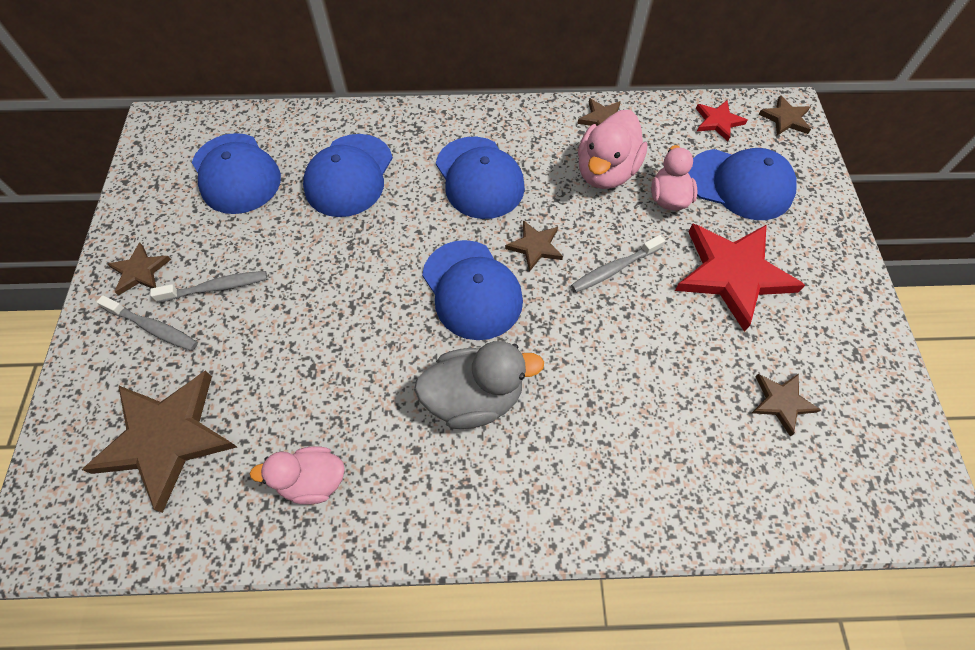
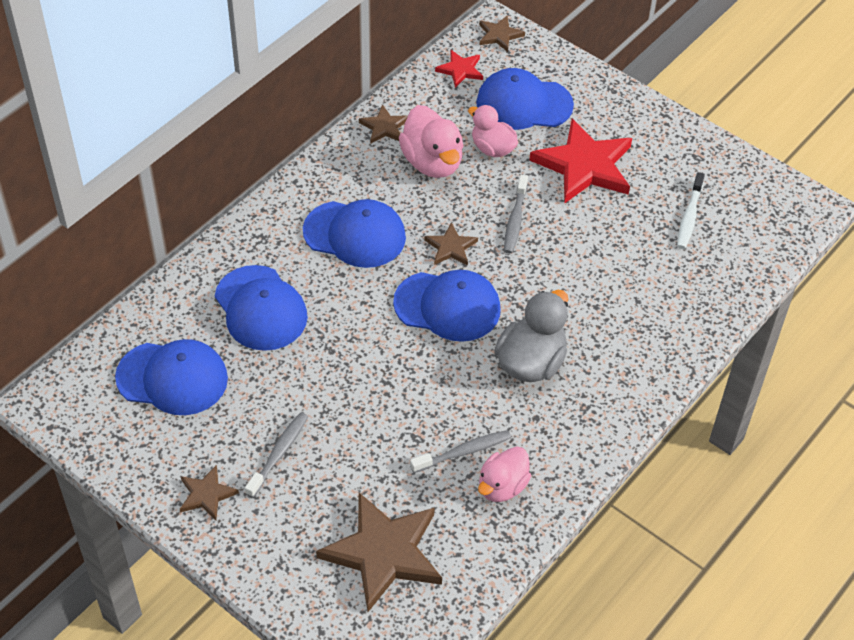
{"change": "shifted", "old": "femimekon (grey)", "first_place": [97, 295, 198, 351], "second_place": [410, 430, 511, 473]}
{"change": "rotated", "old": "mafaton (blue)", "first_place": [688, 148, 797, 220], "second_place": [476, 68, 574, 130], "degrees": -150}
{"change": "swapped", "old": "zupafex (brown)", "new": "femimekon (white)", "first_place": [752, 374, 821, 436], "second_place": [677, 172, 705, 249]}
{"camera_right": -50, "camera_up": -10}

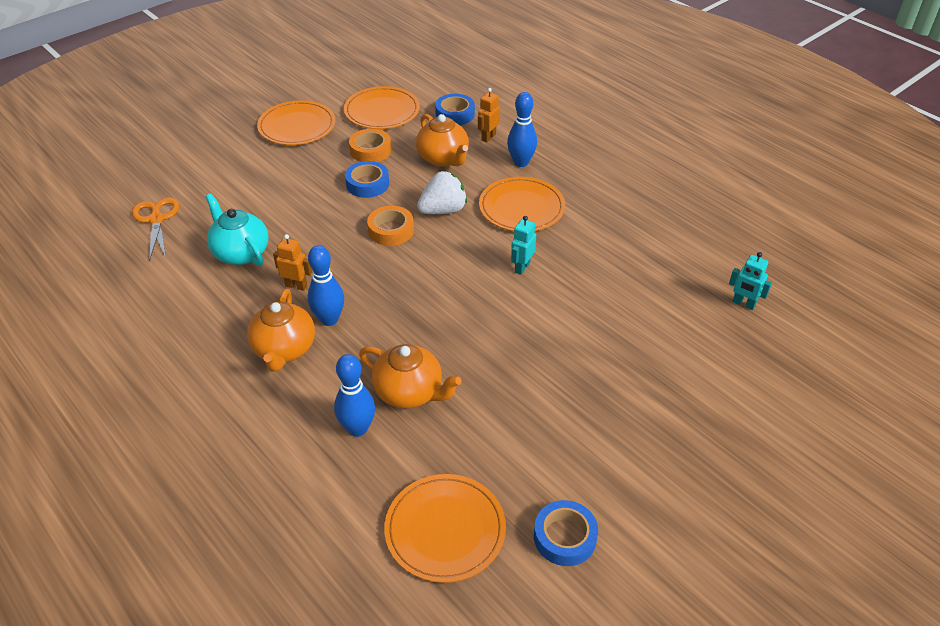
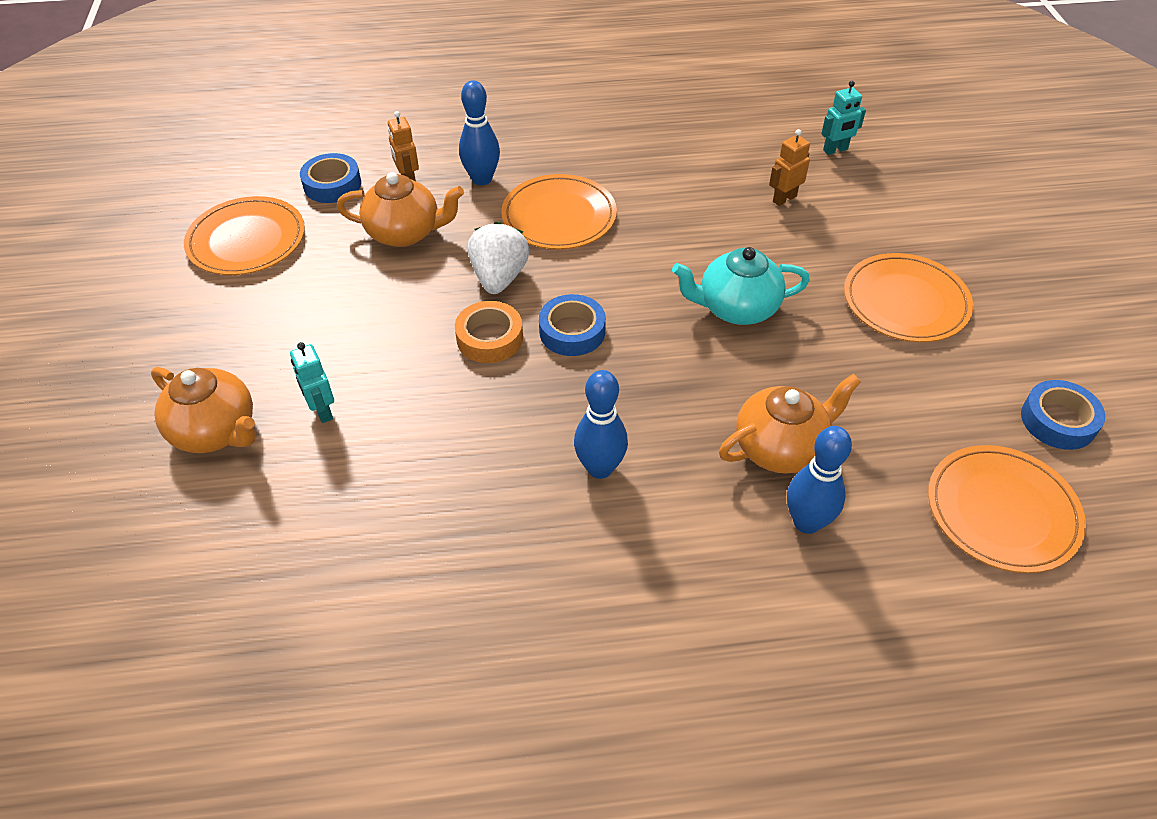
{"change": "gone", "old": "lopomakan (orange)", "first_place": [132, 197, 179, 261]}
{"change": "shifted", "old": "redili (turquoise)", "first_place": [206, 194, 268, 266], "second_place": [672, 247, 810, 325]}
{"change": "shifted", "old": "redili (orange)", "first_place": [247, 289, 315, 372], "second_place": [151, 367, 256, 453]}
{"change": "shifted", "old": "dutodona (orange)", "first_place": [257, 100, 335, 145], "second_place": [844, 253, 973, 342]}
{"change": "shifted", "old": "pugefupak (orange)", "first_place": [273, 234, 312, 291], "second_place": [769, 129, 810, 206]}
{"change": "shifted", "old": "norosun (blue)", "first_place": [345, 161, 389, 198], "second_place": [539, 294, 606, 356]}
{"change": "gone", "old": "norosun (orange)", "first_place": [349, 129, 391, 162]}
{"change": "shifted", "old": "pugefupak (turquoise)", "first_place": [511, 216, 536, 275], "second_place": [290, 342, 334, 423]}
{"camera_right": -55, "camera_up": 5}

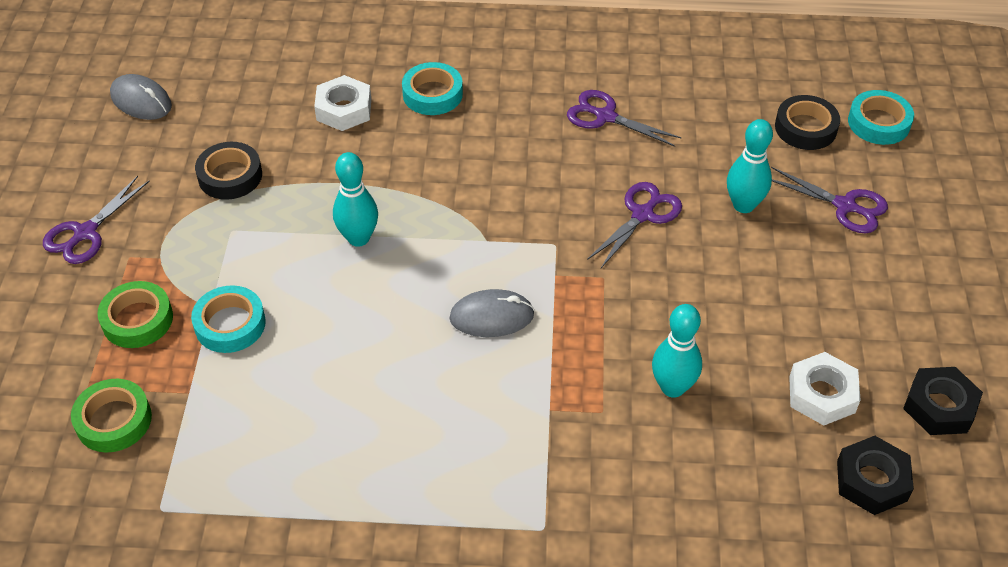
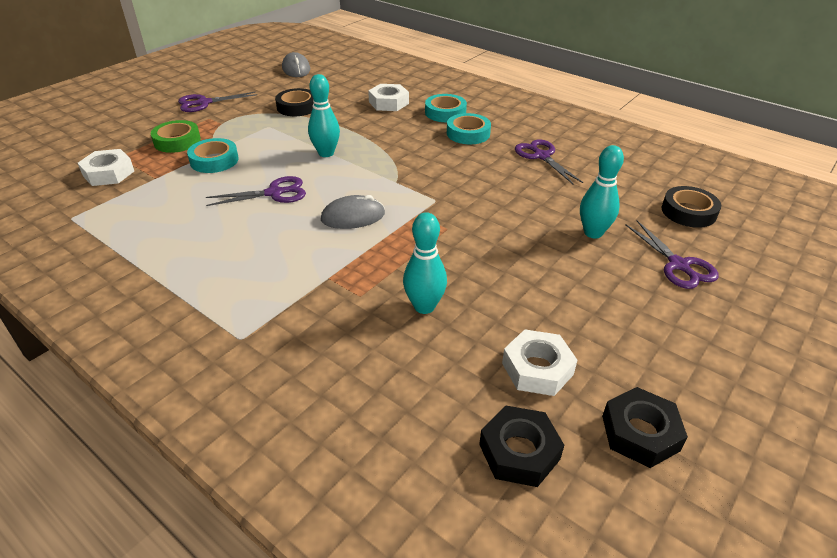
{"change": "swapped", "old": "norosun (green)", "new": "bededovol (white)", "first_place": [71, 379, 152, 453], "second_place": [78, 149, 134, 186]}
{"change": "rotated", "old": "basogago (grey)", "first_place": [449, 289, 535, 337], "second_place": [321, 195, 385, 229], "degrees": -45}
{"change": "shifted", "old": "lopomakan (purple)", "first_place": [587, 182, 682, 268], "second_place": [206, 176, 306, 206]}
{"change": "shifted", "old": "norosun (turquoise)", "first_place": [848, 90, 914, 145], "second_place": [447, 113, 491, 144]}
{"camera_right": 35, "camera_up": -10}

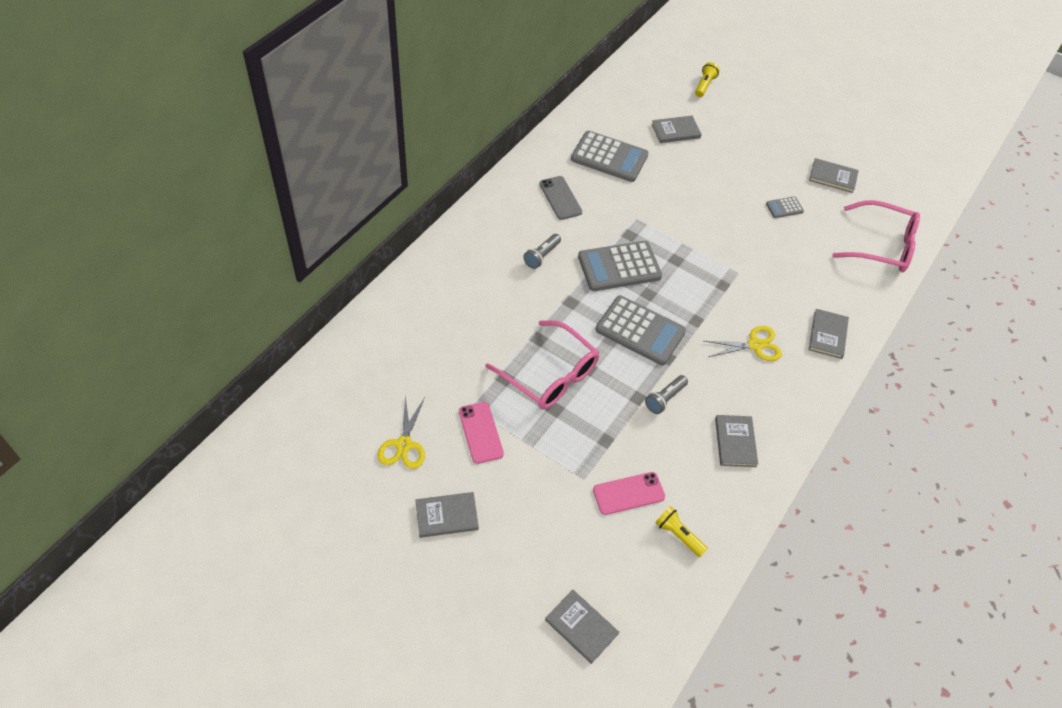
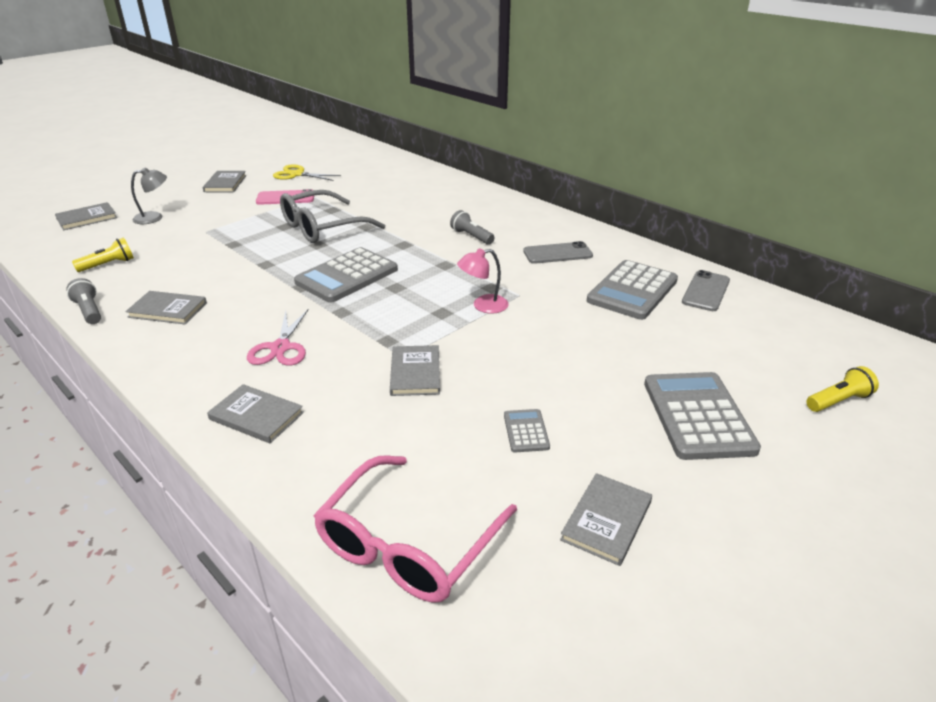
{"change": "repainted", "old": "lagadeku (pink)", "new": "lagadeku (grey)", "first_place": [485, 320, 599, 409], "second_place": [280, 190, 385, 243]}
{"change": "shifted", "old": "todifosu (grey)", "first_place": [578, 241, 662, 291], "second_place": [644, 372, 761, 460]}
{"change": "gone", "old": "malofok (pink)", "first_place": [593, 472, 665, 515]}
{"change": "shifted", "old": "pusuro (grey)", "first_place": [645, 375, 688, 414], "second_place": [66, 278, 101, 324]}
{"change": "shifted", "old": "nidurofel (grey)", "first_place": [652, 116, 702, 143], "second_place": [390, 345, 440, 396]}
{"change": "rotated", "old": "pusuro (yellow)", "first_place": [695, 62, 719, 97], "second_place": [806, 366, 879, 412], "degrees": -60}
{"change": "repainted", "old": "lopomakan (yellow)", "new": "lopomakan (pink)", "first_place": [704, 326, 782, 361], "second_place": [247, 308, 309, 365]}
{"change": "new", "new": "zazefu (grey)", "second_place": [131, 167, 167, 224]}
{"change": "new", "new": "zazefu (pink)", "second_place": [457, 248, 508, 314]}
{"change": "new", "new": "malofok (grey)", "second_place": [682, 270, 730, 311]}
{"camera_right": 105, "camera_up": -20}

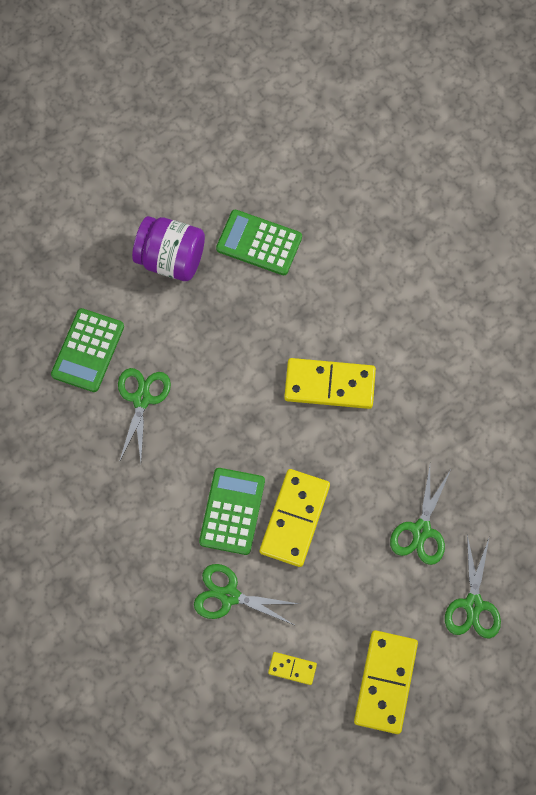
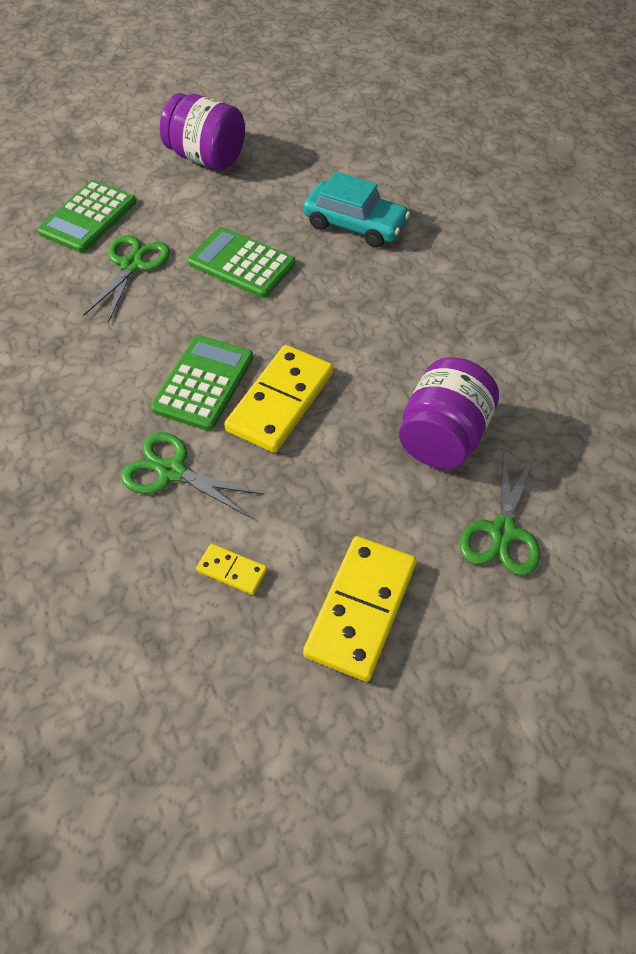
{"change": "shifted", "old": "todifosu (green)", "first_place": [216, 210, 302, 275], "second_place": [188, 227, 295, 298]}
{"change": "gone", "old": "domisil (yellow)", "first_place": [284, 358, 376, 409]}
{"change": "swapped", "old": "lopomakan (green)", "new": "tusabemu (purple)", "first_place": [390, 466, 451, 565], "second_place": [399, 357, 499, 469]}
{"change": "new", "new": "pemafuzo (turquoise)", "second_place": [303, 172, 410, 248]}
{"camera_right": 10, "camera_up": -15}

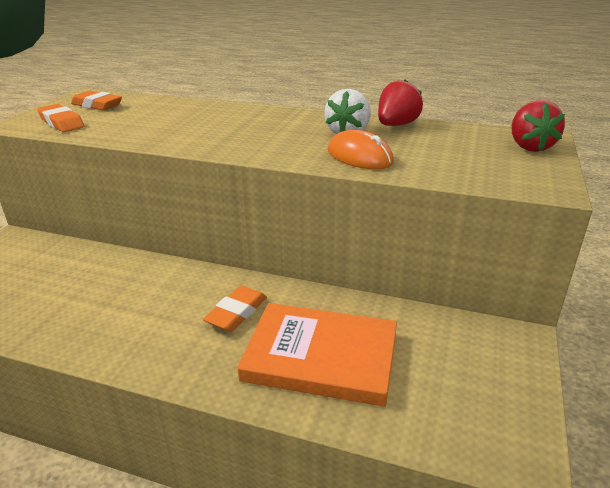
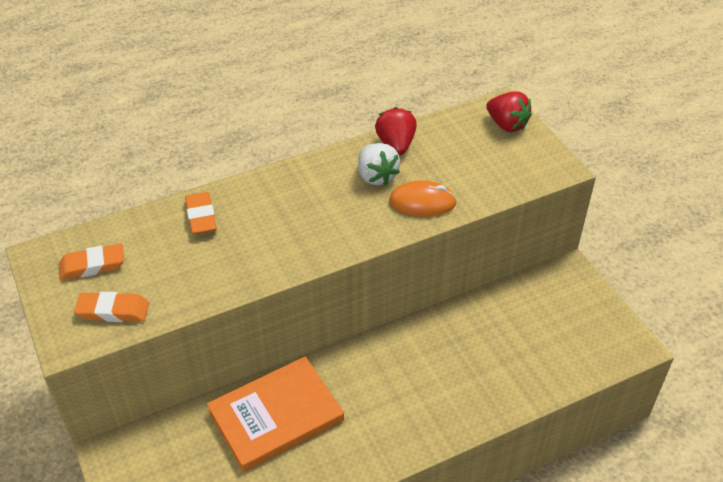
{"change": "shifted", "old": "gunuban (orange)", "first_place": [203, 286, 267, 332], "second_place": [185, 192, 217, 234]}
{"change": "shifted", "old": "nidurofel (orange)", "first_place": [237, 303, 397, 407], "second_place": [207, 356, 344, 472]}
{"camera_right": -45, "camera_up": 15}

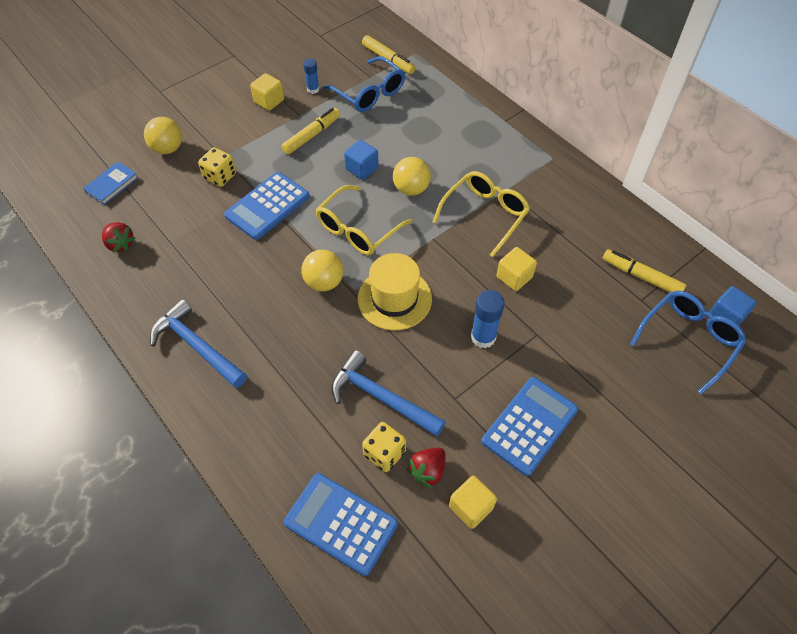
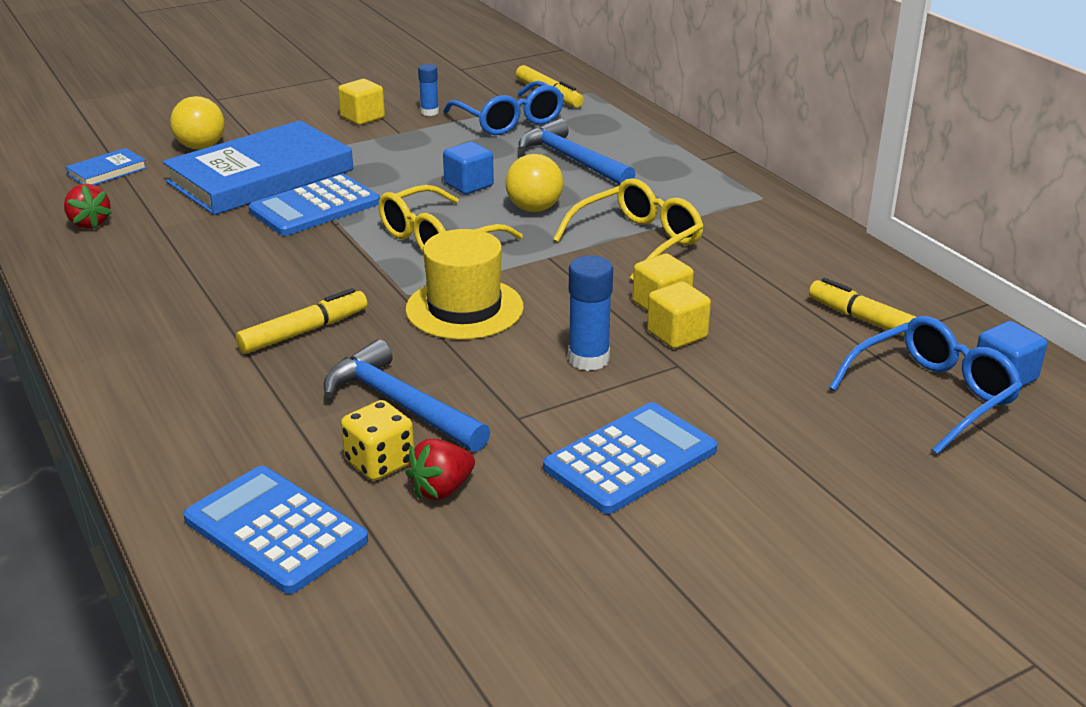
{"change": "shifted", "old": "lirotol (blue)", "first_place": [150, 299, 247, 388], "second_place": [519, 119, 636, 185]}
{"change": "swapped", "old": "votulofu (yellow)", "new": "nidurofel (blue)", "first_place": [198, 148, 236, 187], "second_place": [163, 120, 353, 215]}
{"change": "shifted", "old": "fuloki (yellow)", "first_place": [281, 108, 340, 155], "second_place": [236, 288, 367, 354]}
{"change": "gone", "old": "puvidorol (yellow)", "first_place": [301, 250, 343, 291]}
{"change": "shifted", "old": "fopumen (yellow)", "first_place": [449, 476, 497, 529], "second_place": [647, 282, 711, 349]}
{"camera_right": 10, "camera_up": -25}

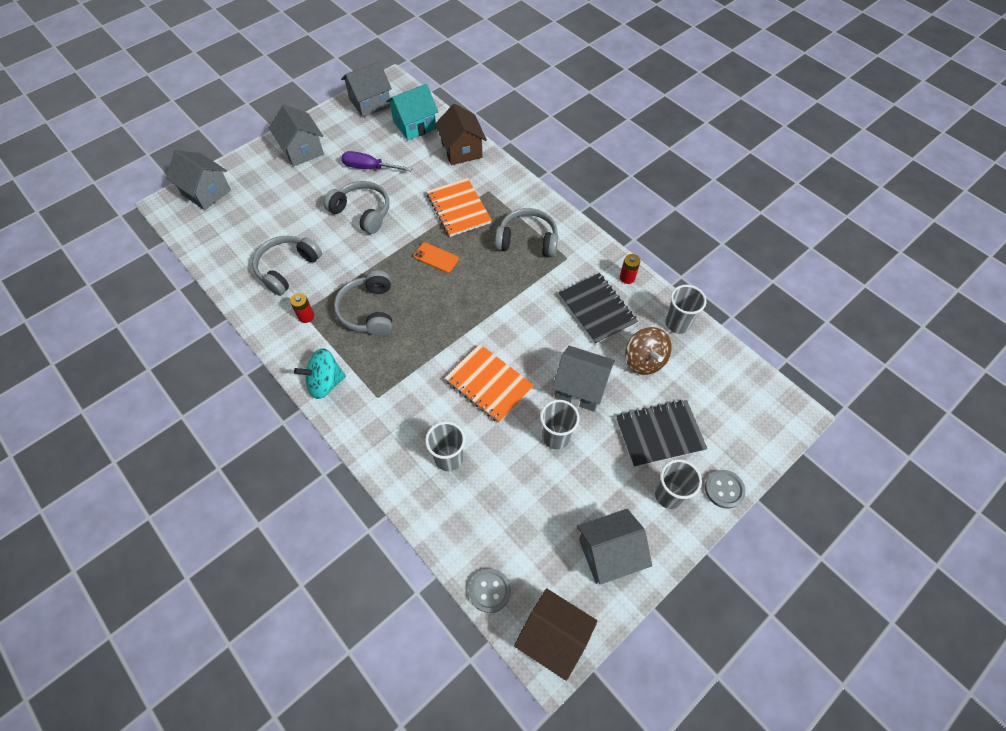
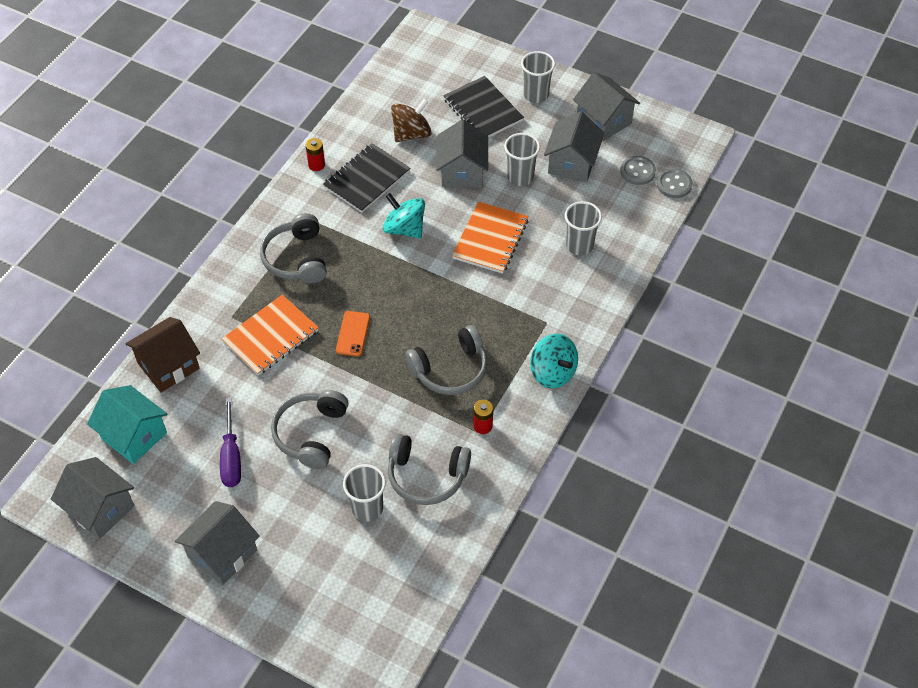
{"change": "shifted", "old": "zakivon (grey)", "first_place": [166, 150, 231, 210], "second_place": [544, 111, 604, 182]}
{"change": "gone", "old": "zakivon (brown)", "first_place": [514, 588, 598, 681]}
{"change": "shifted", "old": "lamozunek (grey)", "first_place": [665, 285, 706, 334], "second_place": [343, 464, 386, 522]}
{"change": "shifted", "old": "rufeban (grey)", "first_place": [705, 470, 746, 509], "second_place": [620, 156, 656, 185]}
{"change": "new", "new": "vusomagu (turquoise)", "second_place": [383, 193, 425, 239]}
{"camera_right": -110, "camera_up": -5}

